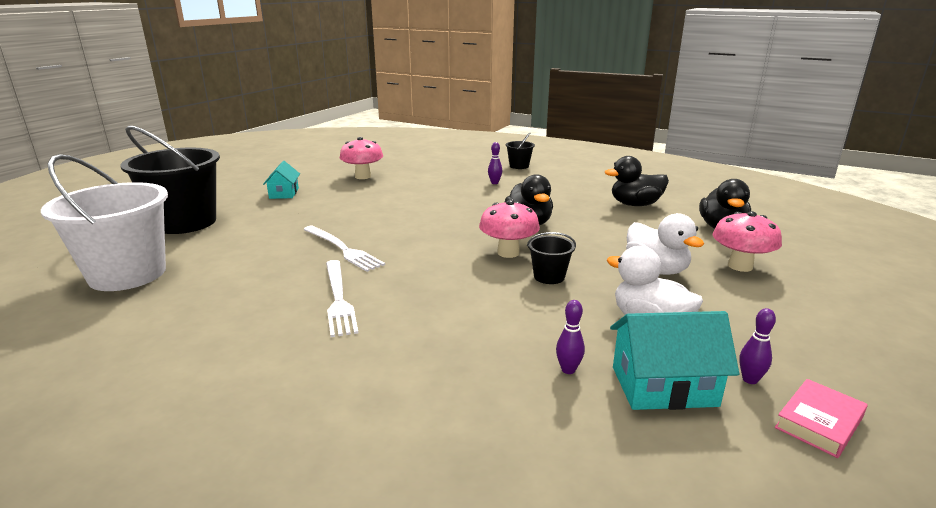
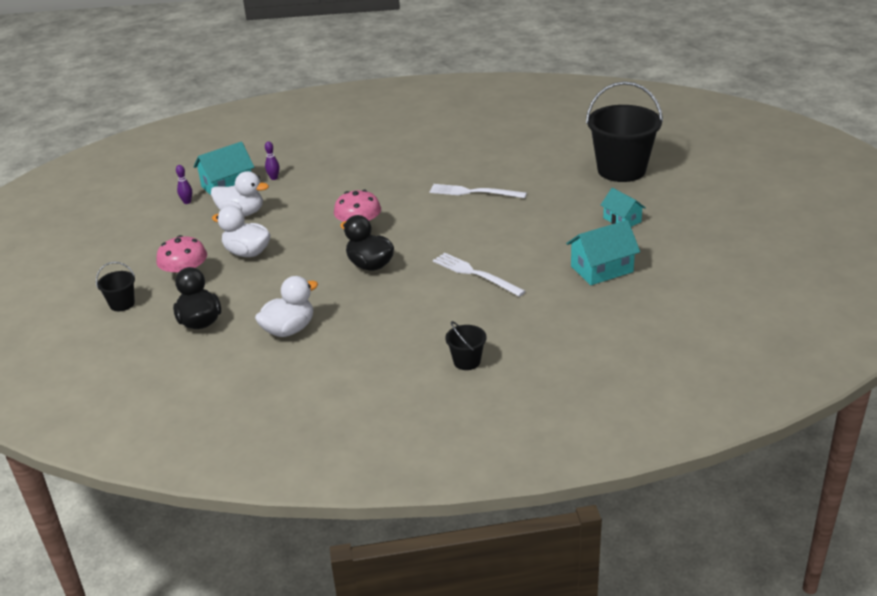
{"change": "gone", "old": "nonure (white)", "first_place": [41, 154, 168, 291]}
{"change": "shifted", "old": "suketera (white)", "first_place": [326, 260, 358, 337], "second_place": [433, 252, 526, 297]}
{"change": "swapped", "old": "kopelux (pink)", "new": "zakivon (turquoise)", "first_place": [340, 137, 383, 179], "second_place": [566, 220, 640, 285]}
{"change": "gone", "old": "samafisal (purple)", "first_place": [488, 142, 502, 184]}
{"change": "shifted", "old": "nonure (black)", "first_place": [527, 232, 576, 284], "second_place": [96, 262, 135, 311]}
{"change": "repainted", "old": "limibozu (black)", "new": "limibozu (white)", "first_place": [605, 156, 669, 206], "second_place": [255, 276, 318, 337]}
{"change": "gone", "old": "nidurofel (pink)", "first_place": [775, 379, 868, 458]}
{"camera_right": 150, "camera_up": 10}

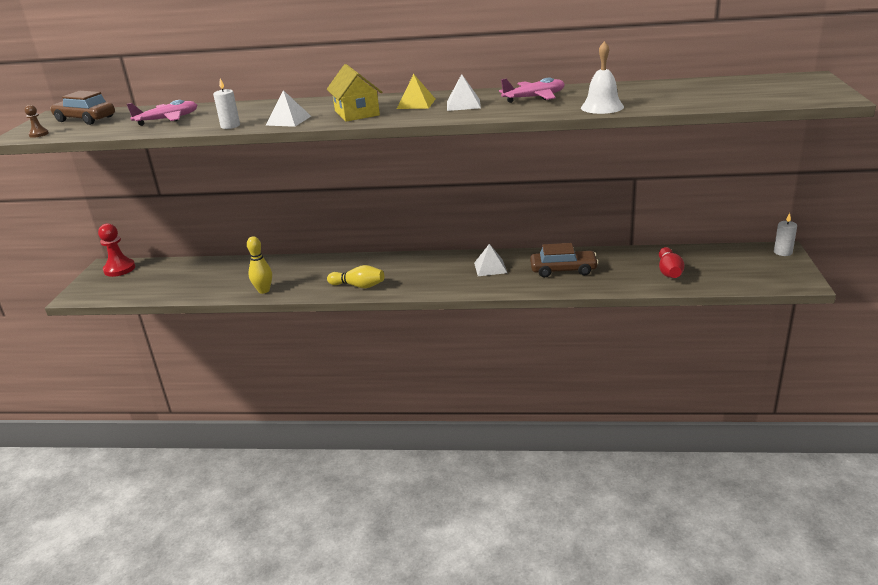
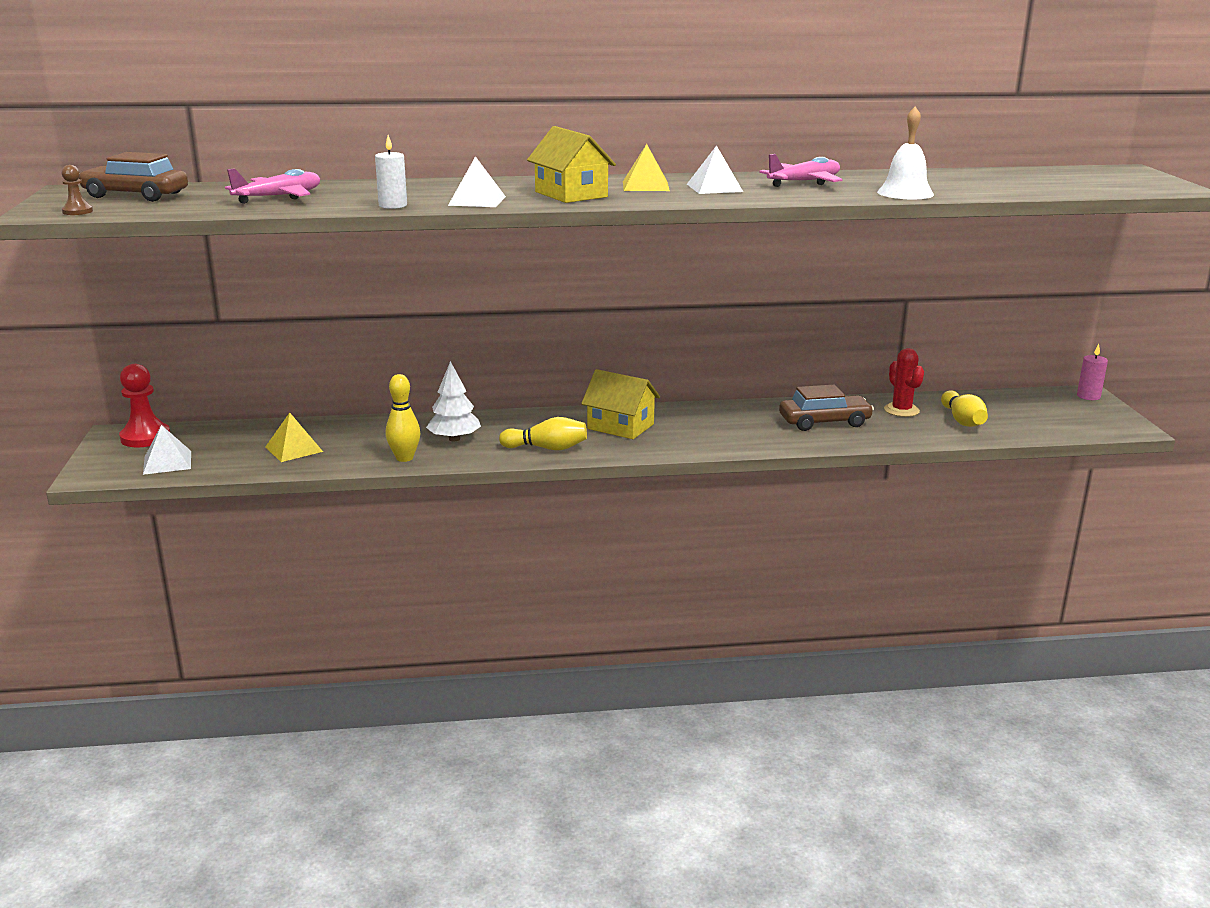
{"change": "shifted", "old": "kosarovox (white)", "first_place": [474, 244, 507, 276], "second_place": [143, 425, 191, 475]}
{"change": "repainted", "old": "samafisal (red)", "new": "samafisal (yellow)", "first_place": [659, 247, 684, 278], "second_place": [941, 390, 988, 427]}
{"change": "repainted", "old": "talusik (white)", "new": "talusik (pink)", "first_place": [774, 213, 797, 256], "second_place": [1077, 344, 1108, 400]}
{"change": "new", "new": "kosarovox (yellow)", "second_place": [265, 413, 323, 462]}
{"change": "new", "new": "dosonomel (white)", "second_place": [426, 361, 481, 441]}
{"change": "new", "new": "zakivon (yellow)", "second_place": [581, 369, 660, 439]}
{"change": "new", "new": "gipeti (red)", "second_place": [884, 348, 924, 417]}
{"camera_right": -15, "camera_up": -5}

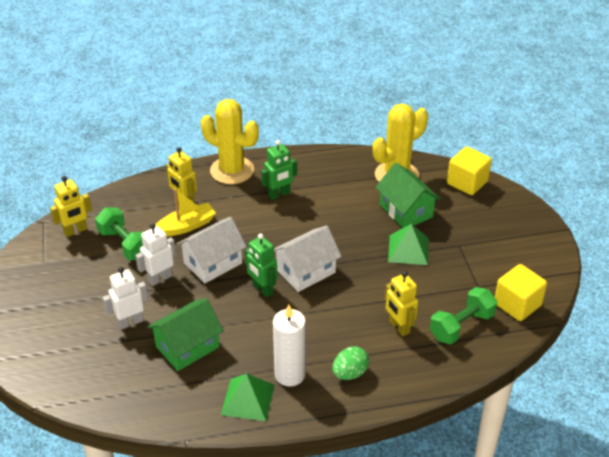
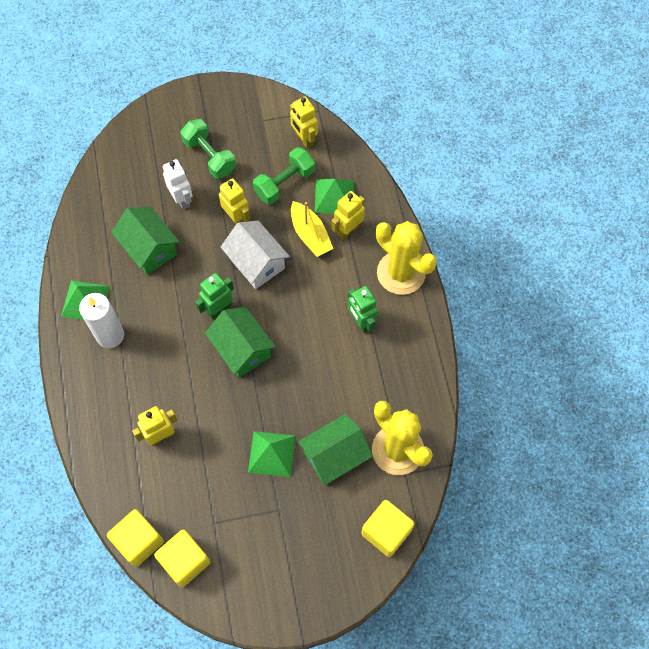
{"change": "repainted", "old": "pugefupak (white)", "new": "pugefupak (yellow)", "first_place": [135, 223, 176, 286], "second_place": [219, 178, 250, 224]}
{"change": "rotated", "old": "gipeti (yellow)", "first_place": [201, 99, 259, 184], "second_place": [376, 221, 437, 295], "degrees": -75}
{"change": "repainted", "old": "zakivon (white)", "new": "zakivon (green)", "first_place": [274, 226, 342, 292], "second_place": [205, 307, 276, 378]}
{"change": "gone", "old": "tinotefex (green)", "first_place": [332, 346, 369, 380]}
{"change": "shifted", "old": "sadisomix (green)", "first_place": [430, 287, 498, 344], "second_place": [180, 119, 236, 179]}
{"change": "new", "new": "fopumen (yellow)", "second_place": [107, 509, 164, 567]}
{"change": "new", "new": "kosarovox (green)", "second_place": [315, 179, 354, 214]}
{"camera_right": 90, "camera_up": 25}

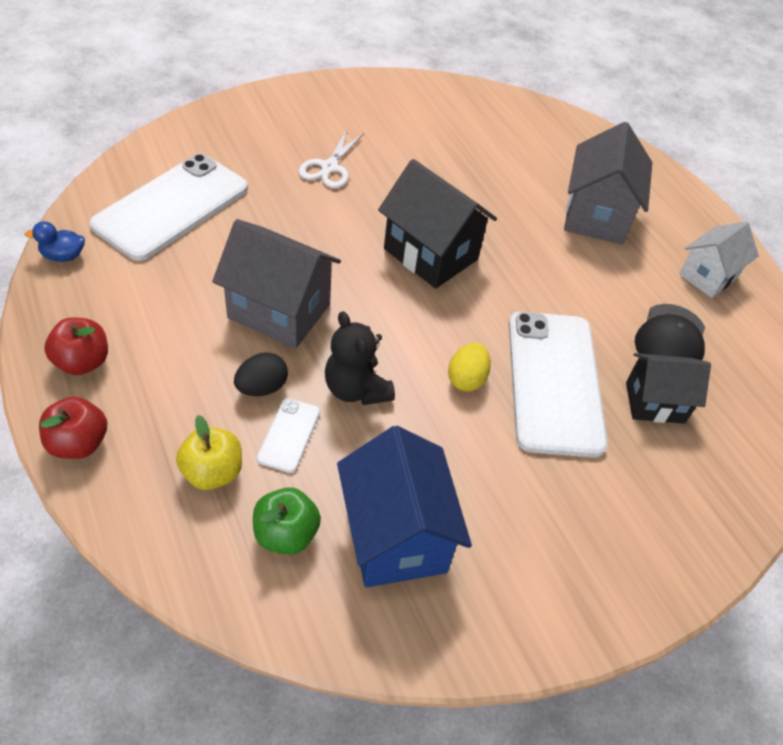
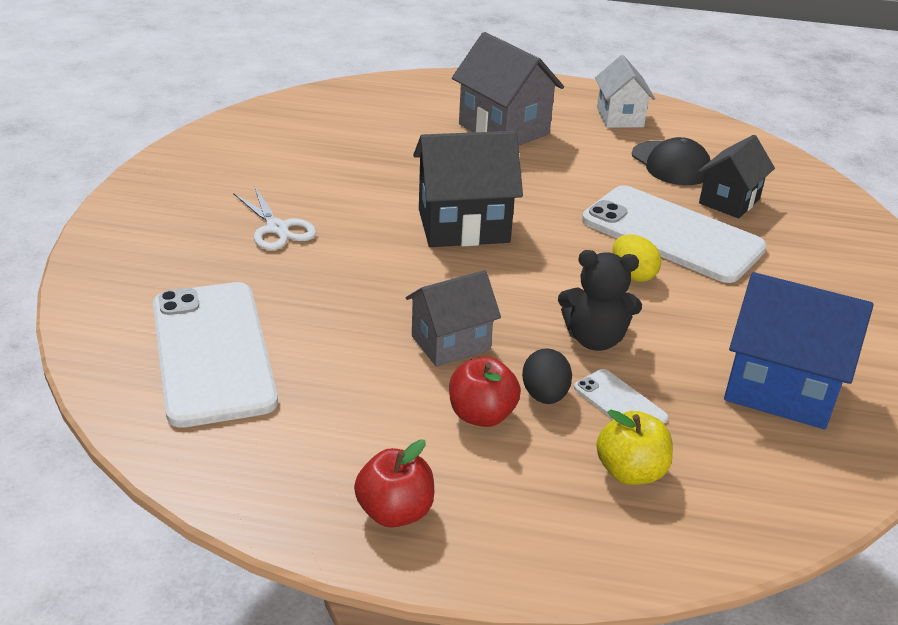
{"change": "gone", "old": "limibozu (blue)", "first_place": [25, 221, 85, 262]}
{"change": "shifted", "old": "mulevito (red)", "first_place": [39, 397, 107, 459], "second_place": [449, 357, 521, 427]}
{"change": "scaled", "old": "zakivon (grey)", "first_place": [212, 219, 341, 349], "second_place": [406, 270, 501, 367], "factor": 0.65}
{"change": "gone", "old": "mulevito (green)", "first_place": [253, 487, 321, 555]}
{"camera_right": -50, "camera_up": -15}

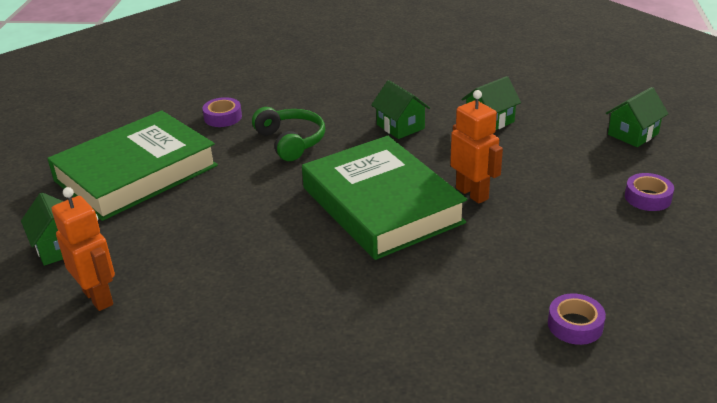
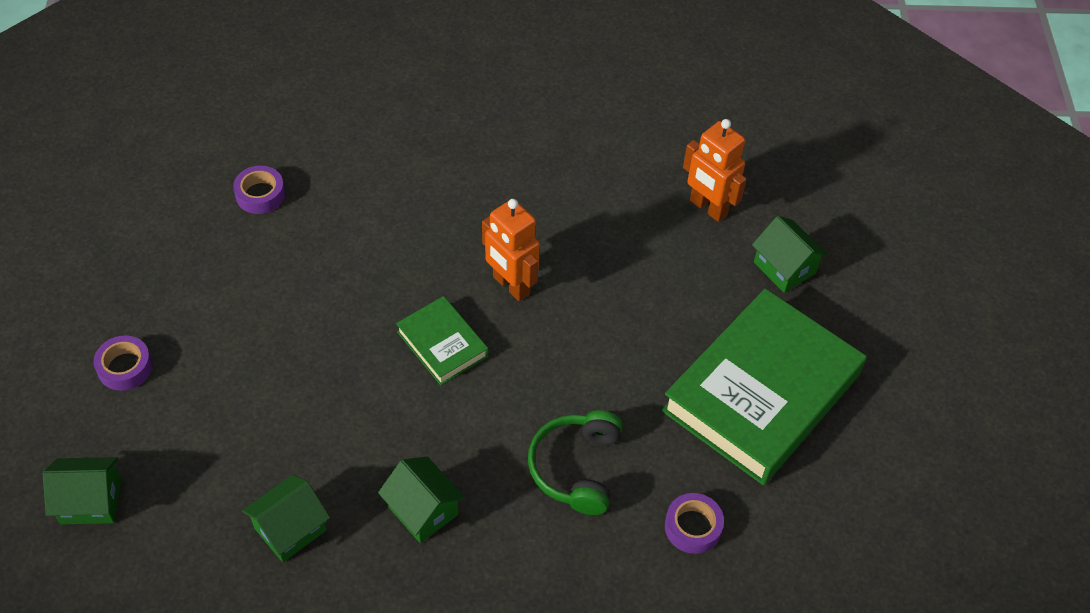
{"change": "rotated", "old": "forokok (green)", "first_place": [252, 107, 325, 161], "second_place": [528, 410, 623, 515], "degrees": 45}
{"change": "scaled", "old": "nidurofel (green)", "first_place": [302, 136, 467, 260], "second_place": [396, 296, 488, 386], "factor": 0.47}
{"change": "shifted", "old": "pugefupak (orange)", "first_place": [450, 90, 503, 204], "second_place": [482, 199, 540, 301]}
{"change": "rotated", "old": "zakivon (green)", "first_place": [606, 87, 668, 147], "second_place": [43, 457, 121, 524], "degrees": 45}
{"camera_right": 170, "camera_up": 20}

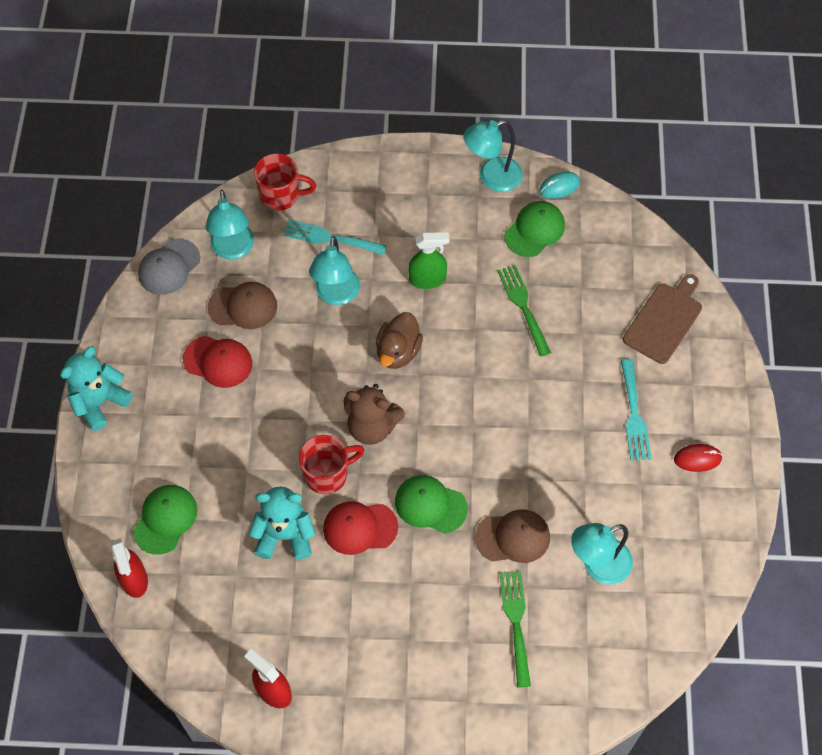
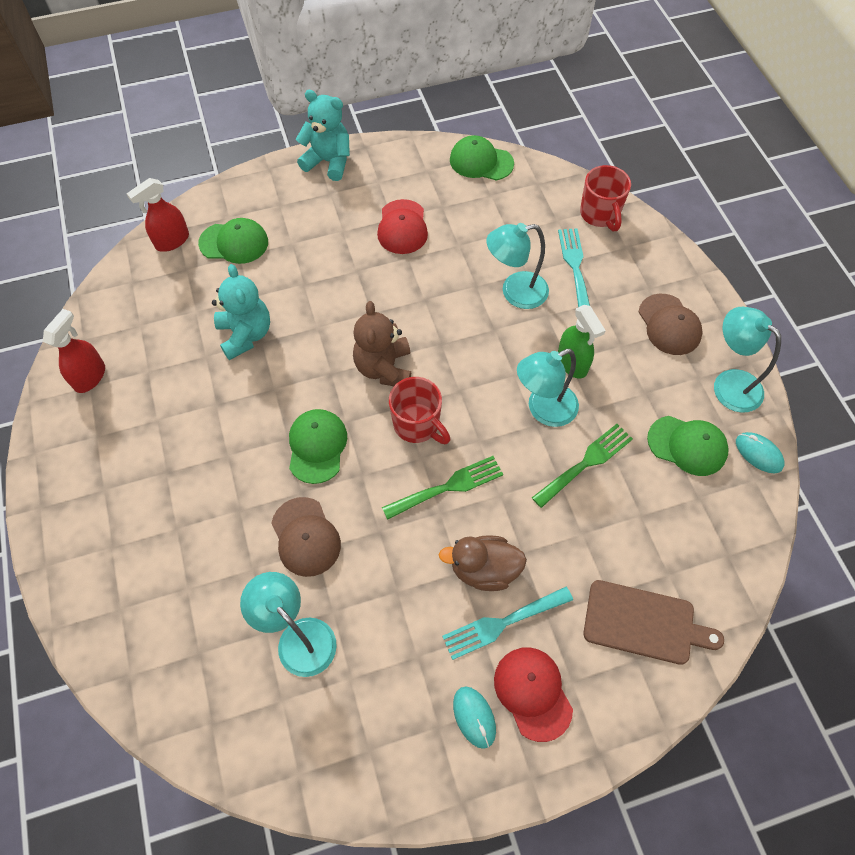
{"change": "repainted", "old": "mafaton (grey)", "new": "mafaton (green)", "first_place": [138, 239, 200, 295], "second_place": [450, 135, 514, 180]}
{"change": "shifted", "old": "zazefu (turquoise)", "first_place": [206, 190, 254, 259], "second_place": [517, 349, 579, 427]}
{"change": "shifted", "old": "mafaton (brown)", "first_place": [208, 282, 277, 329], "second_place": [638, 294, 703, 355]}
{"change": "shifted", "old": "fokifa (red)", "first_place": [299, 435, 364, 494], "second_place": [389, 377, 450, 444]}
{"change": "shifted", "old": "mafaton (red)", "first_place": [323, 501, 398, 555], "second_place": [494, 647, 573, 742]}
{"change": "shifted", "old": "limibozu (brown)", "first_place": [376, 312, 423, 369], "second_place": [439, 535, 527, 591]}
{"change": "shifted", "old": "suketera (green)", "first_place": [499, 571, 531, 687], "second_place": [382, 456, 503, 520]}
{"change": "repainted", "old": "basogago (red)", "new": "basogago (turquoise)", "first_place": [674, 444, 723, 472], "second_place": [453, 687, 496, 749]}
{"camera_right": 70, "camera_up": 0}

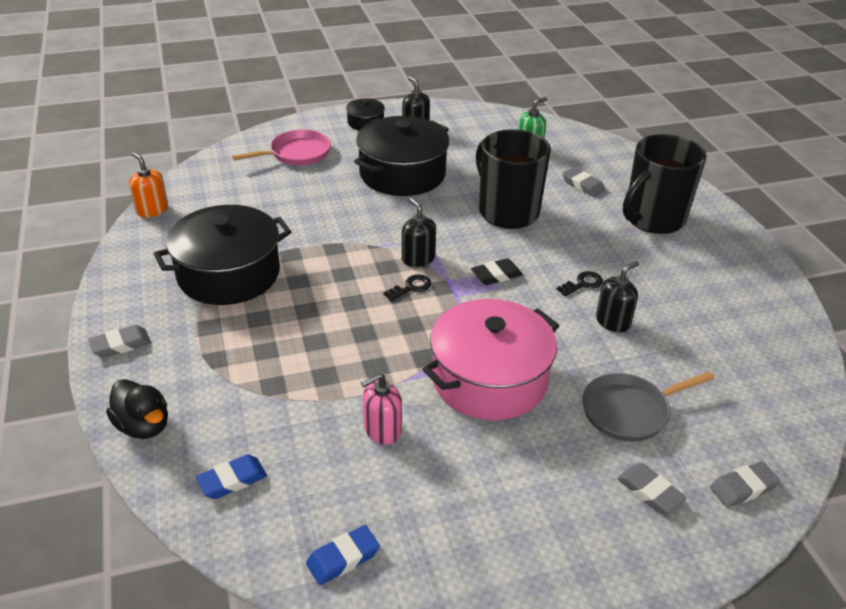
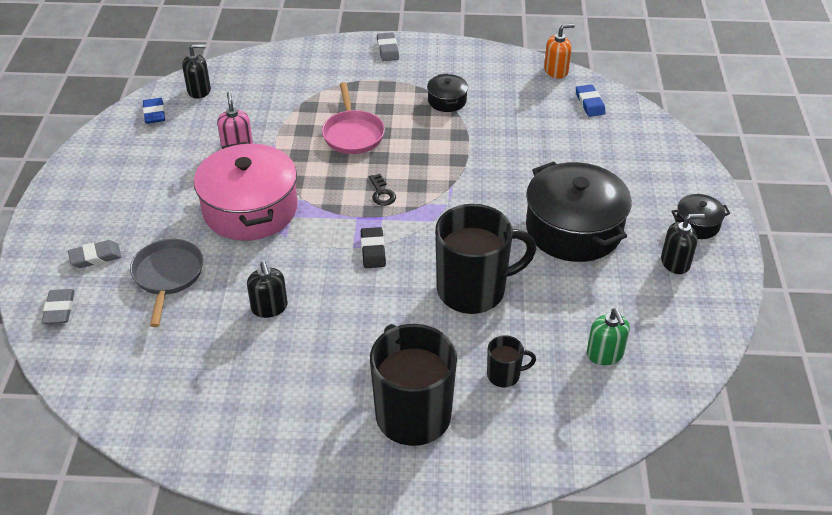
{"change": "gone", "old": "limibozu (black)", "first_place": [106, 379, 168, 439]}
{"change": "scaled", "old": "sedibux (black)", "first_place": [154, 205, 292, 305], "second_place": [427, 74, 468, 112], "factor": 0.46}
{"change": "shifted", "old": "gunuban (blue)", "first_place": [196, 454, 267, 499], "second_place": [576, 84, 606, 117]}
{"change": "shifted", "old": "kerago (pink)", "first_place": [232, 130, 331, 165], "second_place": [322, 82, 385, 154]}
{"change": "shifted", "old": "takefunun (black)", "first_place": [402, 198, 436, 267], "second_place": [182, 44, 211, 99]}
{"change": "gone", "old": "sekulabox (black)", "first_place": [557, 271, 603, 297]}
{"change": "swapped", "old": "gunuban (grey)", "new": "fokifa (black)", "first_place": [562, 167, 605, 197], "second_place": [487, 335, 536, 387]}
{"camera_right": 110, "camera_up": 5}

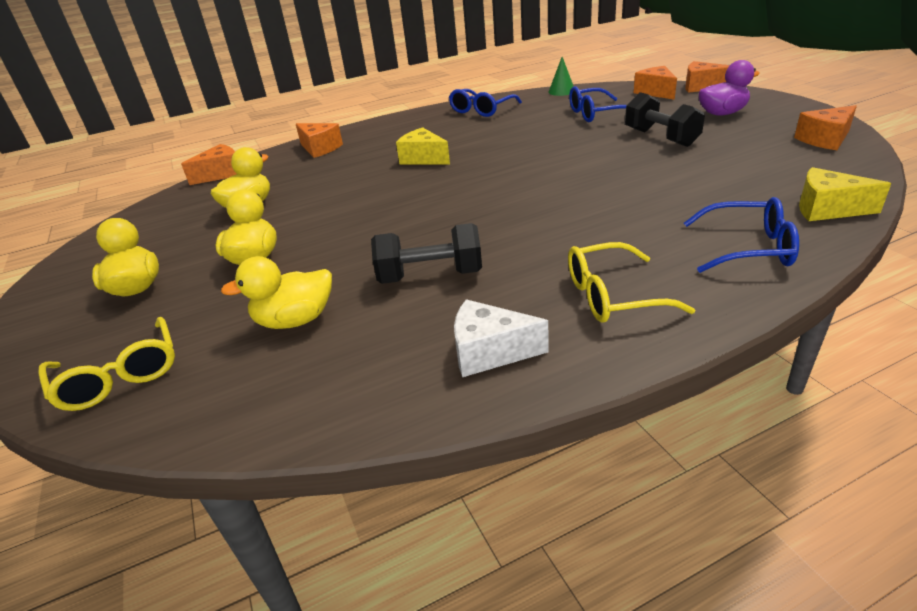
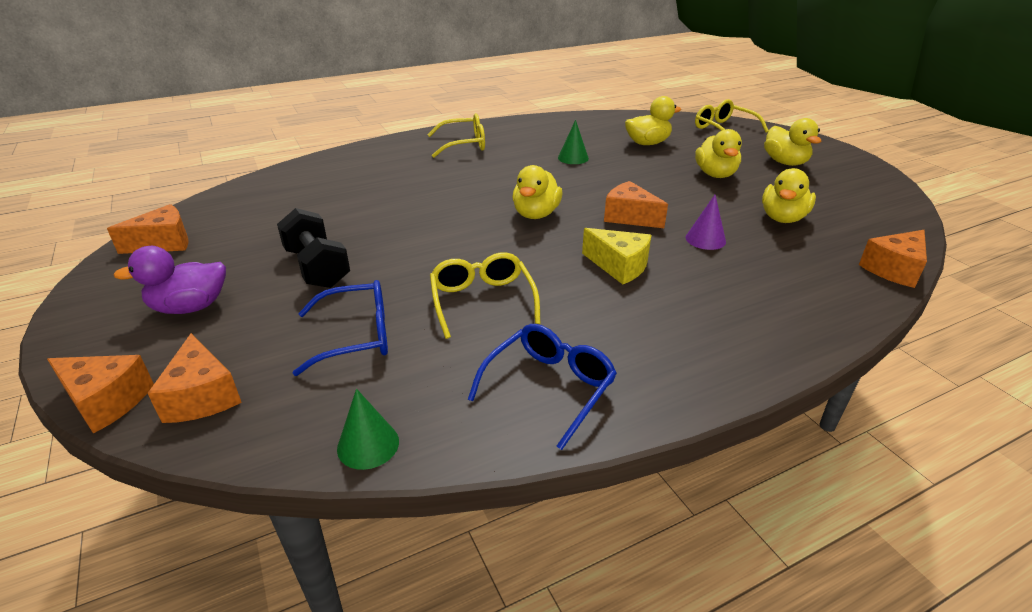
{"change": "shifted", "old": "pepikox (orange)", "first_place": [296, 123, 343, 158], "second_place": [604, 181, 668, 228]}
{"change": "swapped", "old": "sadisomix (black)", "new": "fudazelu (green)", "first_place": [371, 223, 482, 284], "second_place": [558, 120, 589, 164]}
{"change": "gone", "old": "pepikox (white)", "first_place": [454, 299, 549, 377]}
{"change": "gone", "old": "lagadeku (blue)", "first_place": [684, 197, 799, 273]}
{"change": "gone", "old": "pepikox (yellow)", "first_place": [799, 167, 891, 221]}
{"change": "new", "new": "lagadeku (yellow)", "second_place": [430, 252, 540, 339]}
{"change": "new", "new": "limibozu (yellow)", "second_place": [512, 165, 562, 219]}
{"change": "new", "new": "fudazelu (purple)", "second_place": [686, 195, 726, 250]}
{"camera_right": 175, "camera_up": 0}

